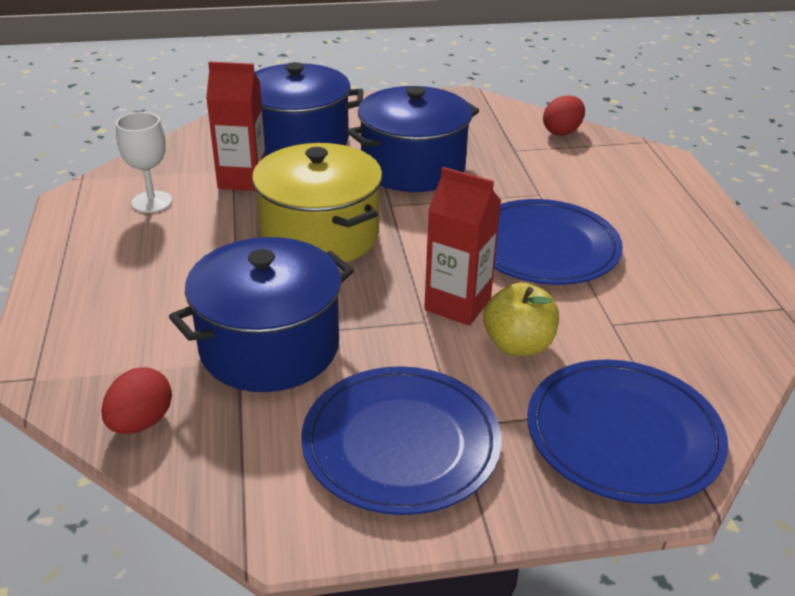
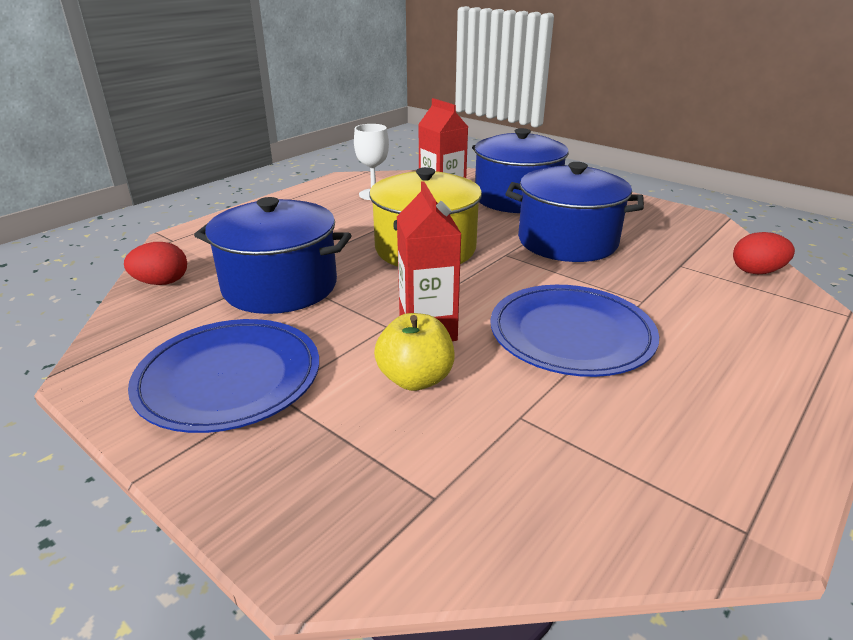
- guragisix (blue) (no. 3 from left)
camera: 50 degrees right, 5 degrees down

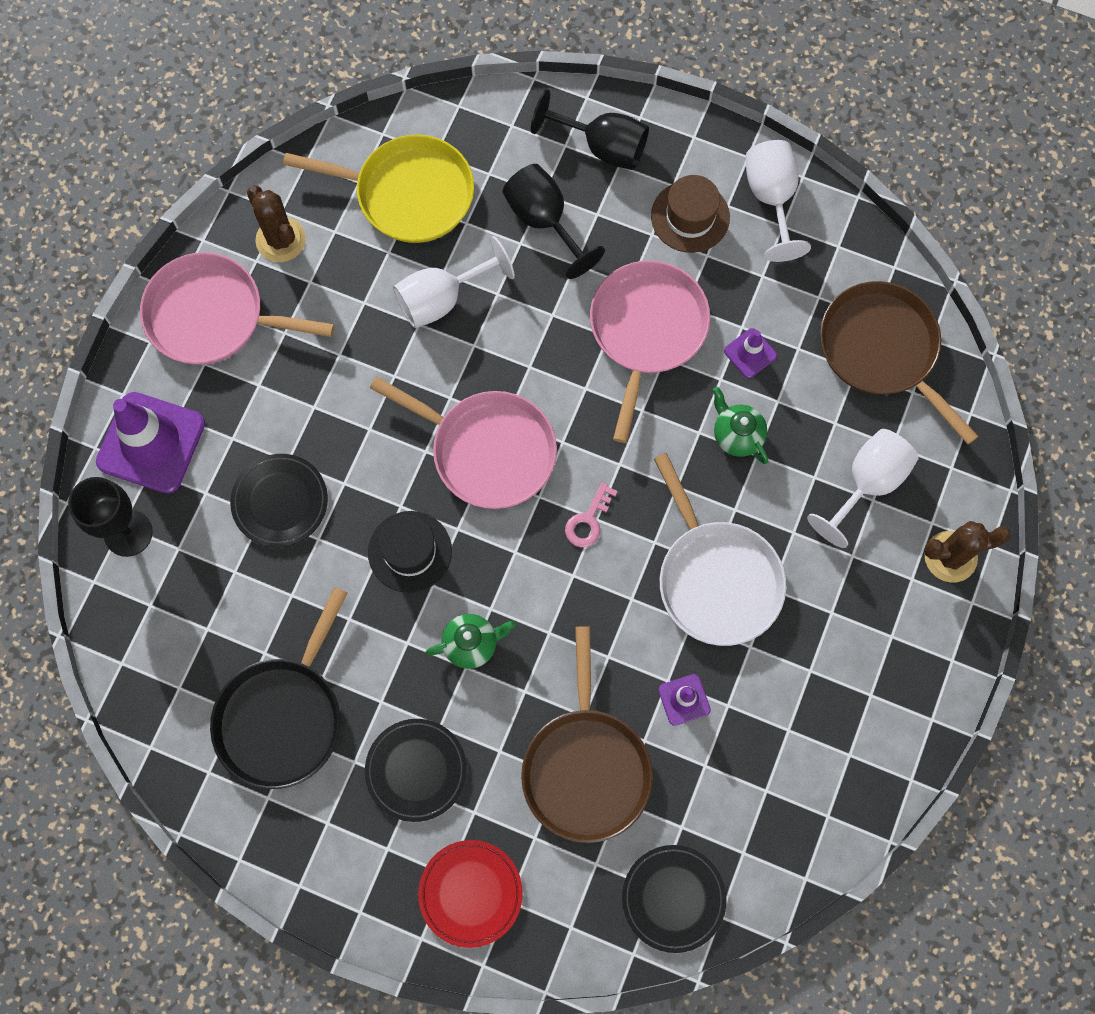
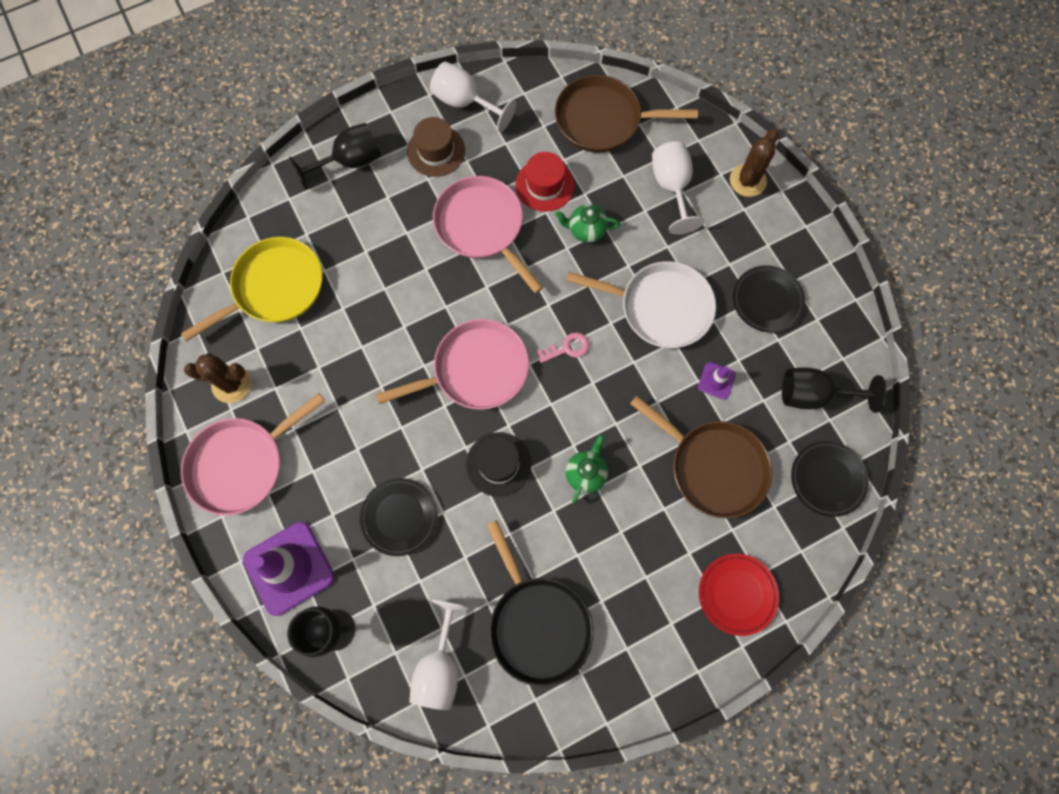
~ guragisix (black) (no. 2 from left)
~ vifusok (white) (no. 1 from left)
~ vifusok (black) (no. 2 from left in the first image) to vifusok (black) (no. 3 from left)
~ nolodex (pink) 90 degrees counterclockwise
~ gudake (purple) (no. 3 from left) to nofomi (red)
camera: 50 degrees left, 0 degrees up

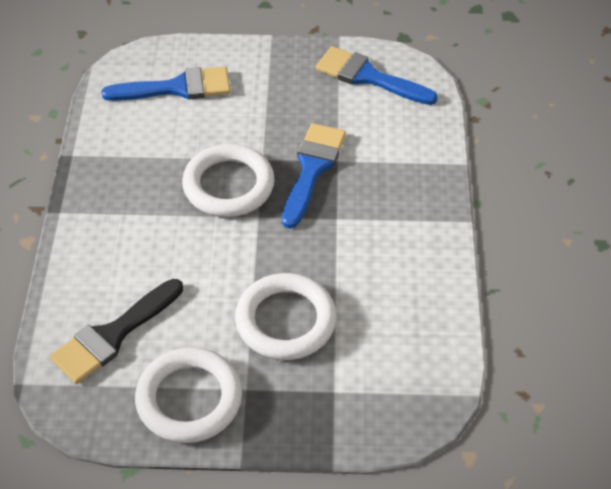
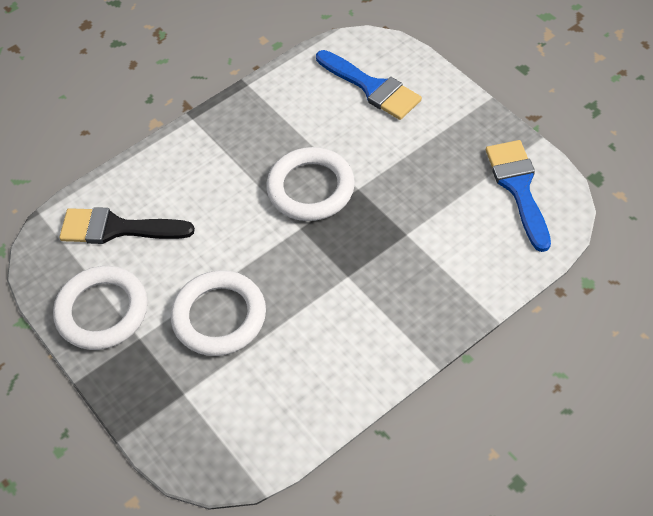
- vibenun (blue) (no. 2 from left)
camera: 55 degrees right, 5 degrees up

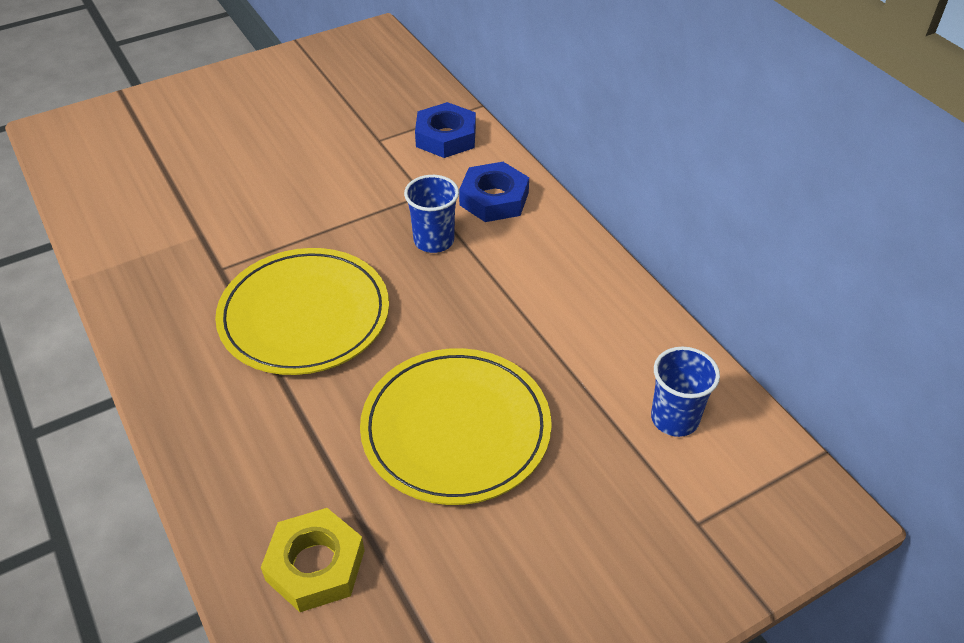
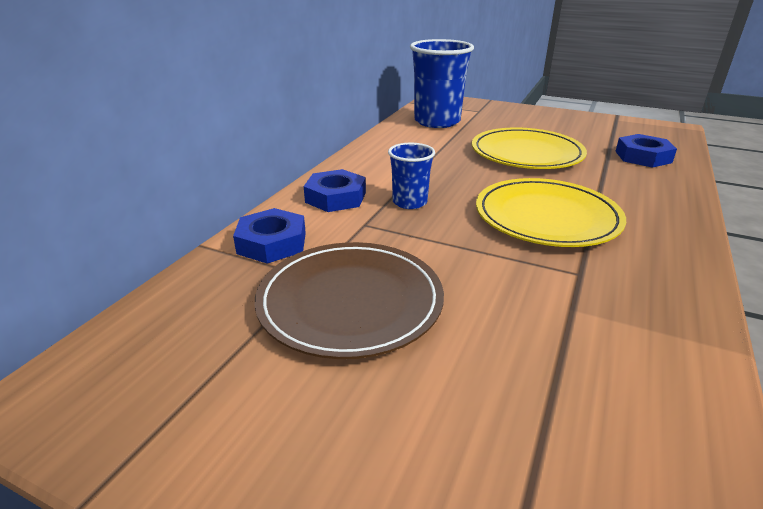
~ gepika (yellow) to gepika (blue) (no. 3 from left)
~ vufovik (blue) (no. 2 from left) x1.89
+ guragisix (brown)
camera: 125 degrees left, 15 degrees down

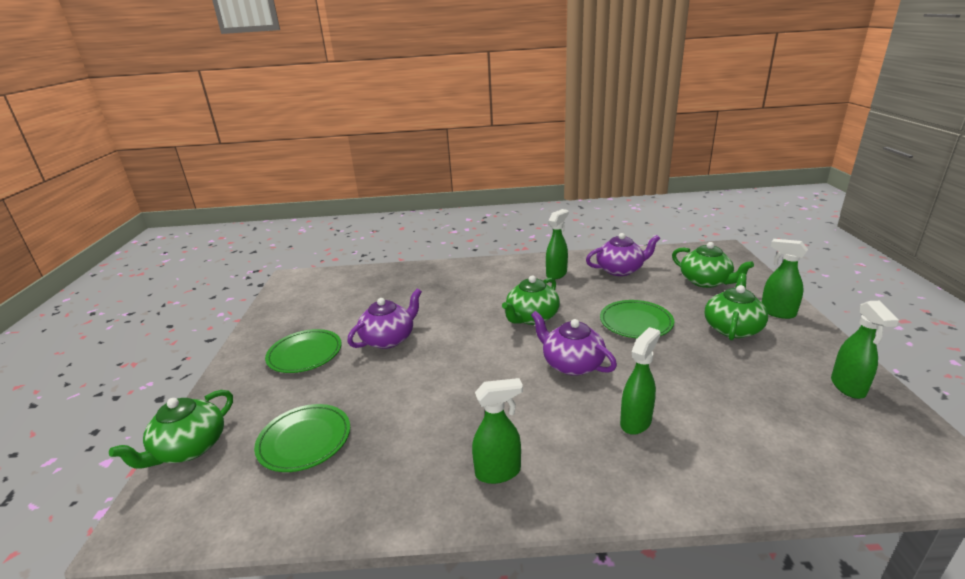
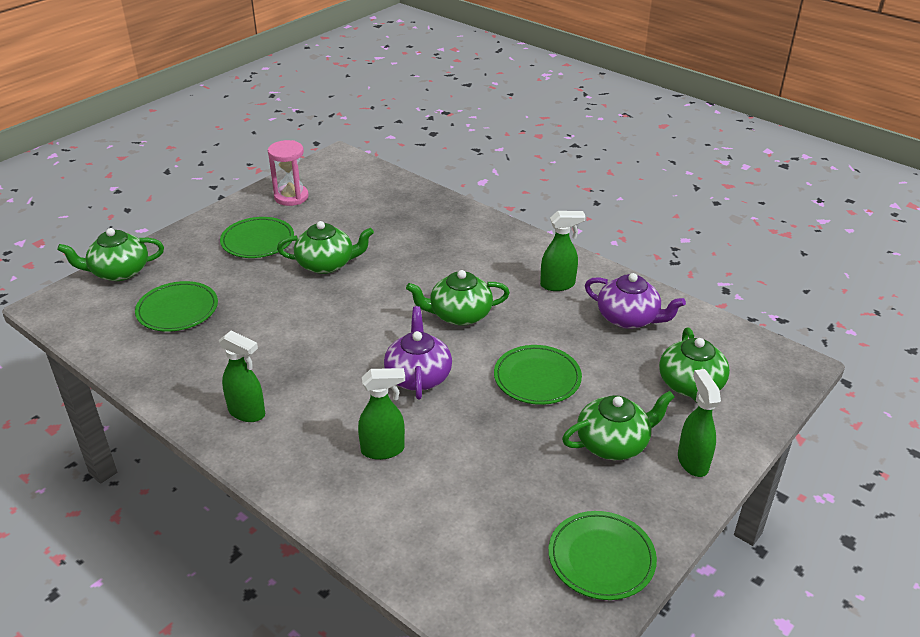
~ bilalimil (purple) (no. 1 from left) to bilalimil (green) (no. 2 from left)
~ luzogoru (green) (no. 5 from left) to guragisix (green) (no. 4 from left)
+ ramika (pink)
camera: 40 degrees right, 10 degrees up

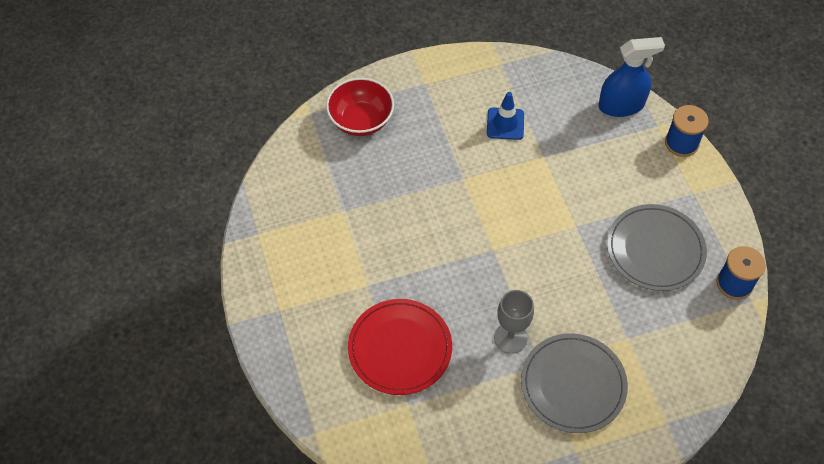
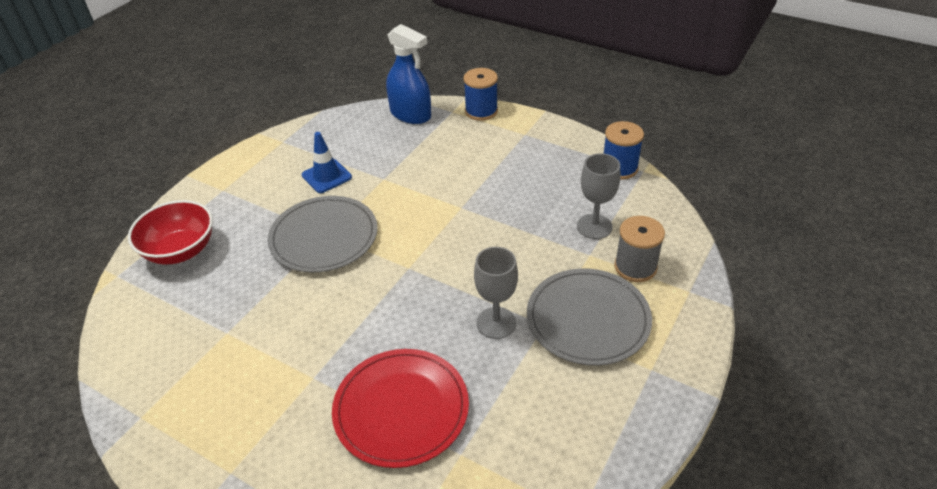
~ luzogoru (blue) 90 degrees clockwise
~ guragisix (grey) (no. 2 from left in the first image) to guragisix (grey) (no. 1 from left)
+ vifusok (grey) (no. 2 from left)
+ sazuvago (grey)
camera: 40 degrees left, 15 degrees down

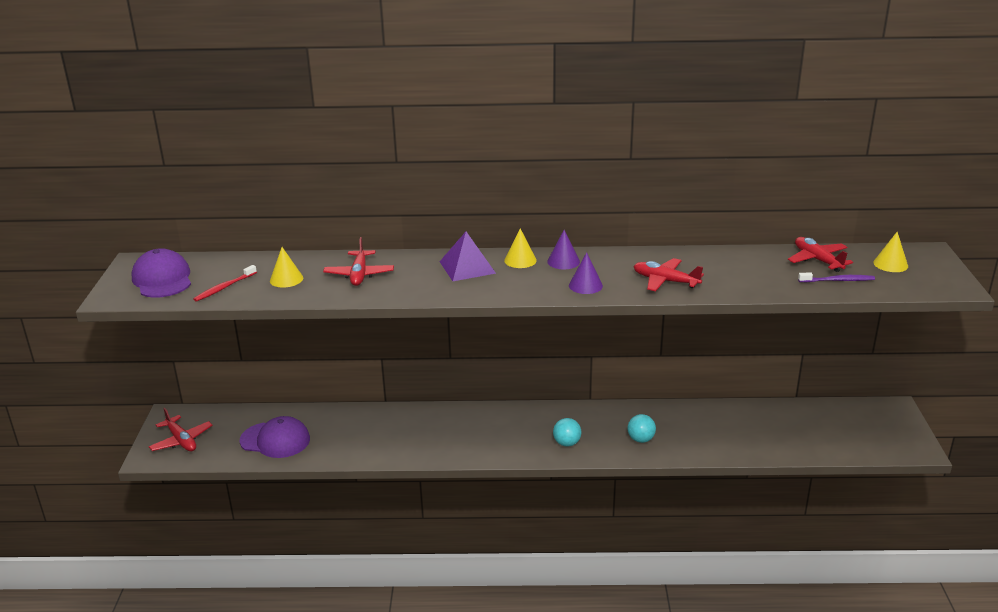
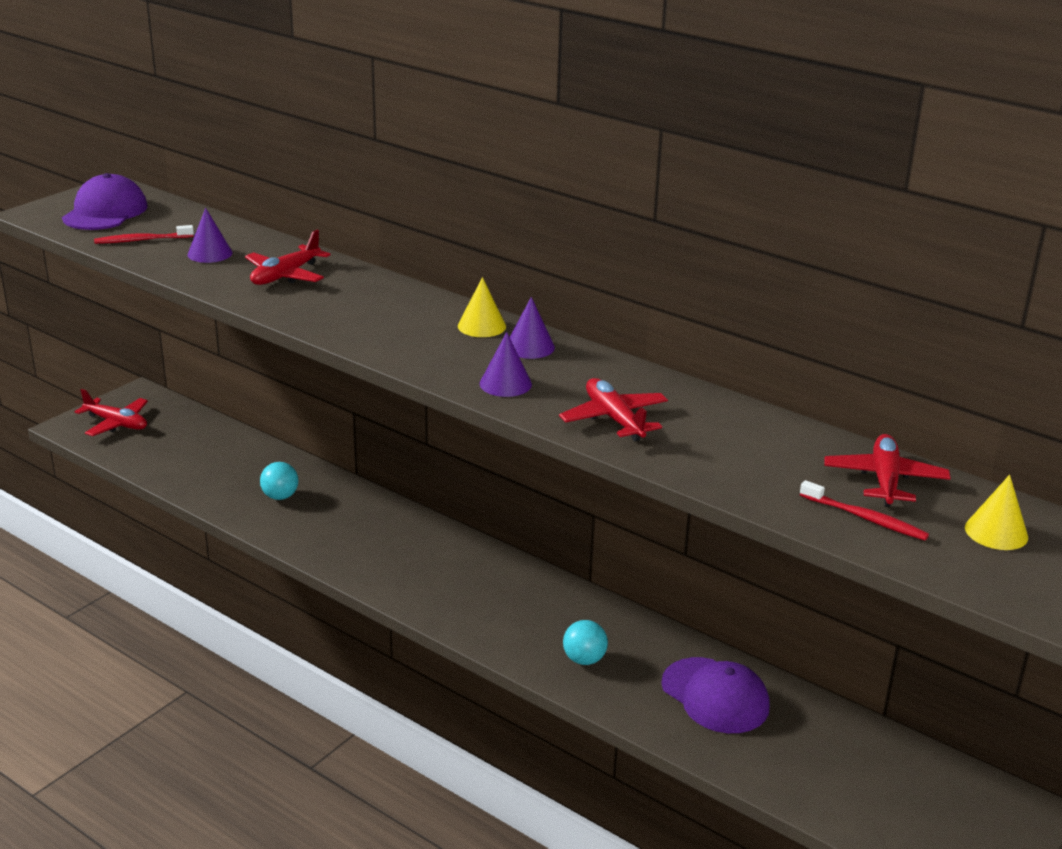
~ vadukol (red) (no. 1 from left) 60 degrees counterclockwise
~ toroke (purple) (no. 2 from left)
~ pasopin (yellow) (no. 1 from left) to pasopin (purple) (no. 1 from left)
- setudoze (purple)
~ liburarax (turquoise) (no. 1 from left)
~ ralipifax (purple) to ralipifax (red) (no. 2 from left)
camera: 35 degrees right, 0 degrees up

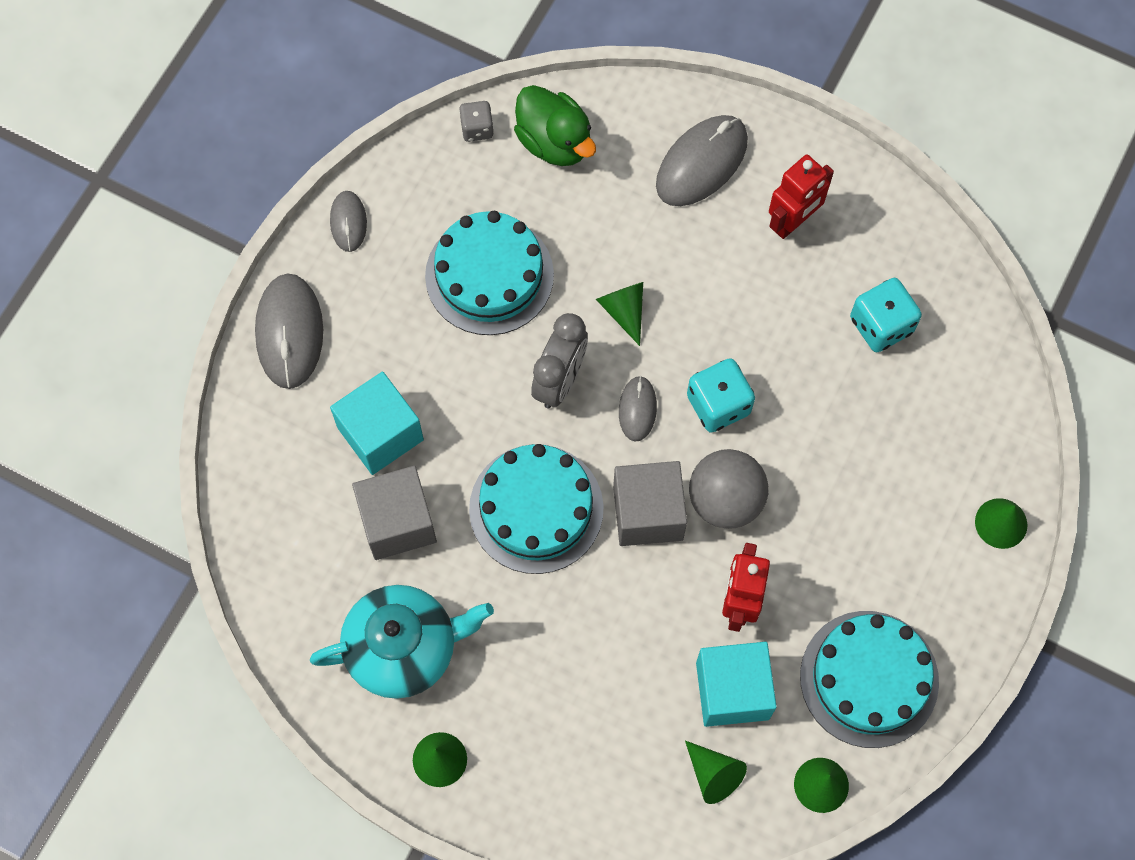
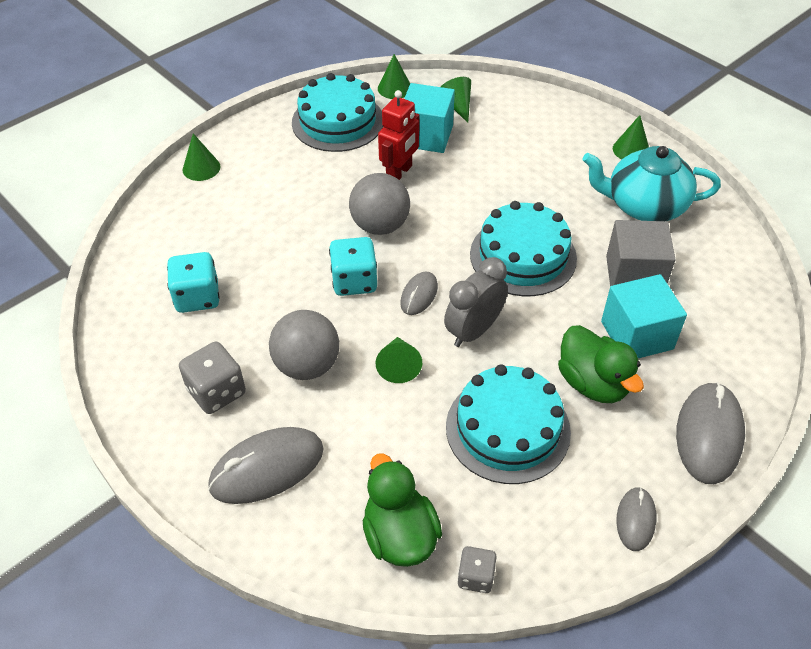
- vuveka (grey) (no. 2 from left)
~ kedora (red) (no. 2 from left) to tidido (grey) (no. 1 from left)
+ liburarax (grey) (no. 1 from left)
+ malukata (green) (no. 2 from left)
camera: 160 degrees left, 20 degrees down

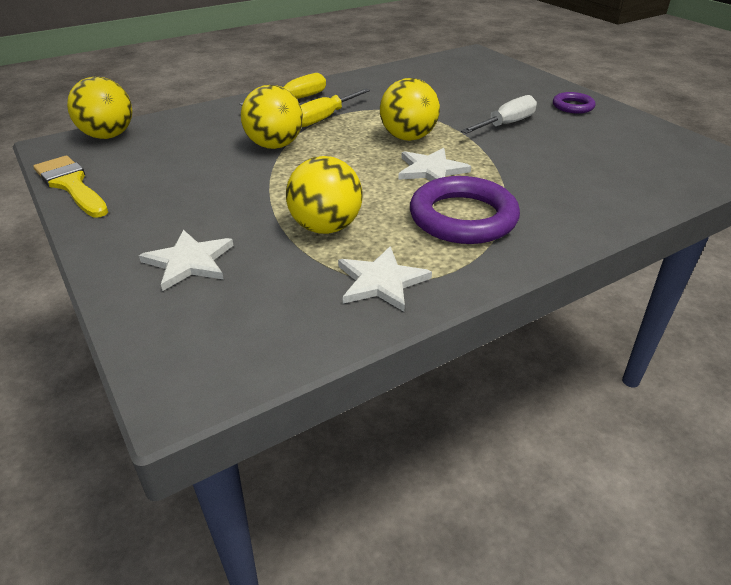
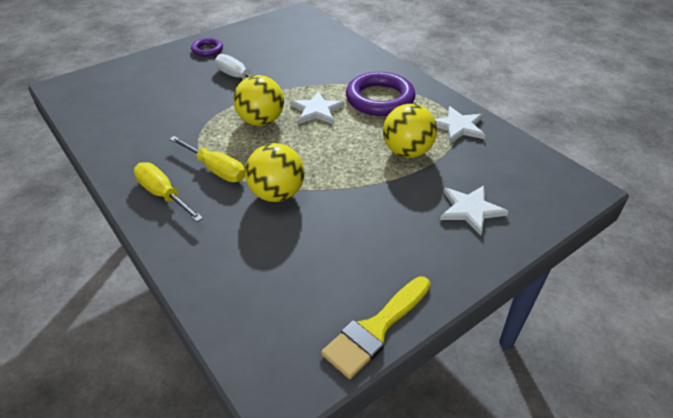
- liburarax (yellow) (no. 1 from left)
camera: 95 degrees left, 5 degrees up

